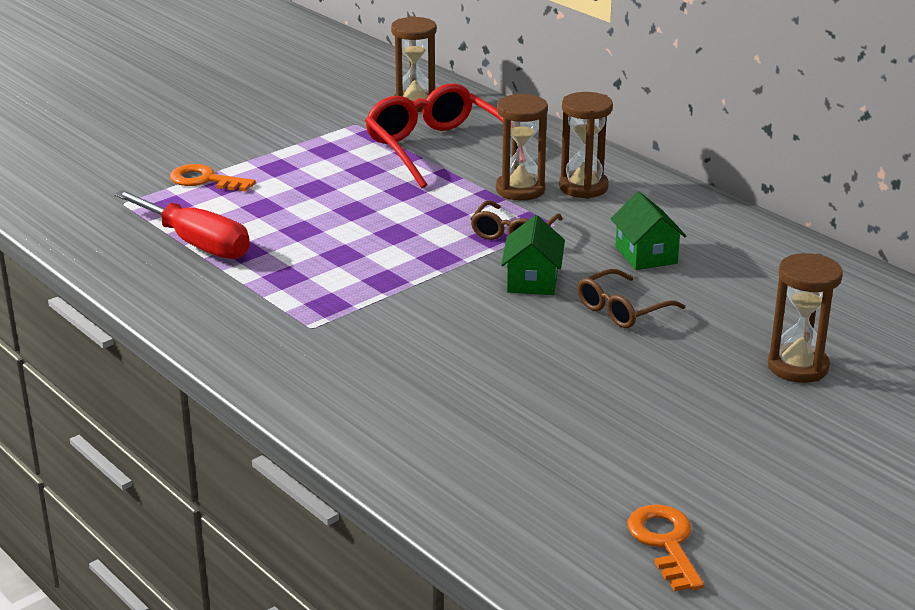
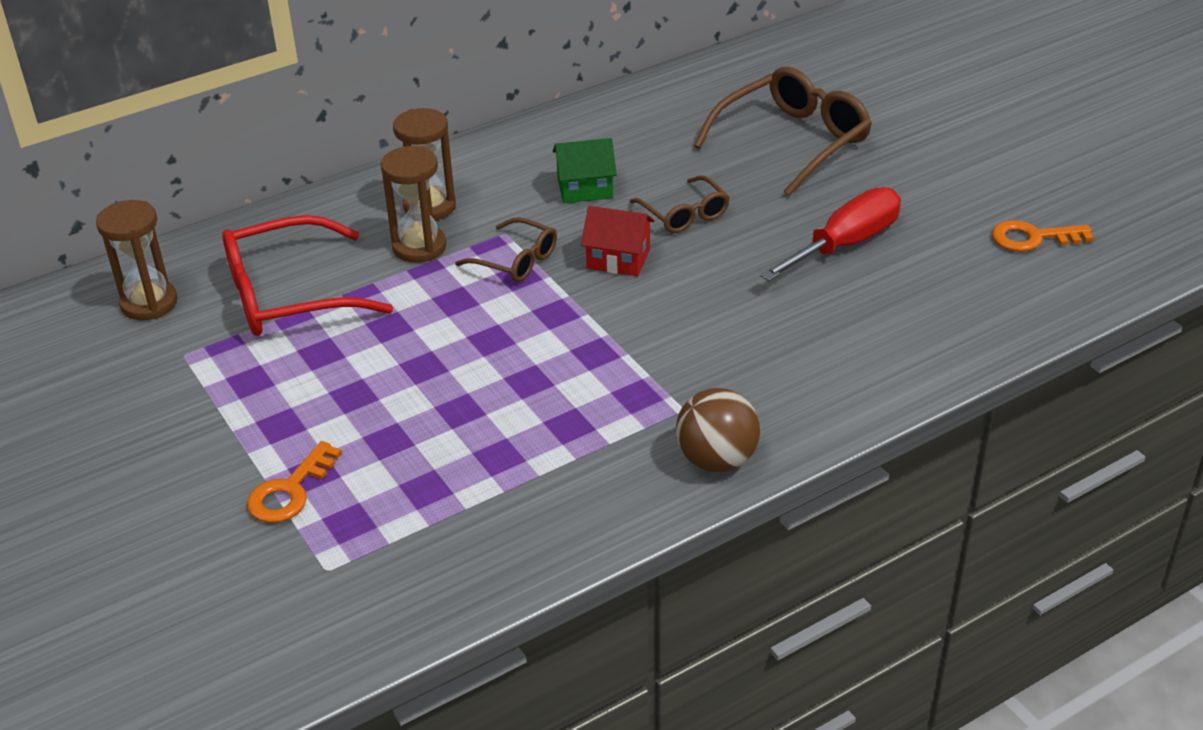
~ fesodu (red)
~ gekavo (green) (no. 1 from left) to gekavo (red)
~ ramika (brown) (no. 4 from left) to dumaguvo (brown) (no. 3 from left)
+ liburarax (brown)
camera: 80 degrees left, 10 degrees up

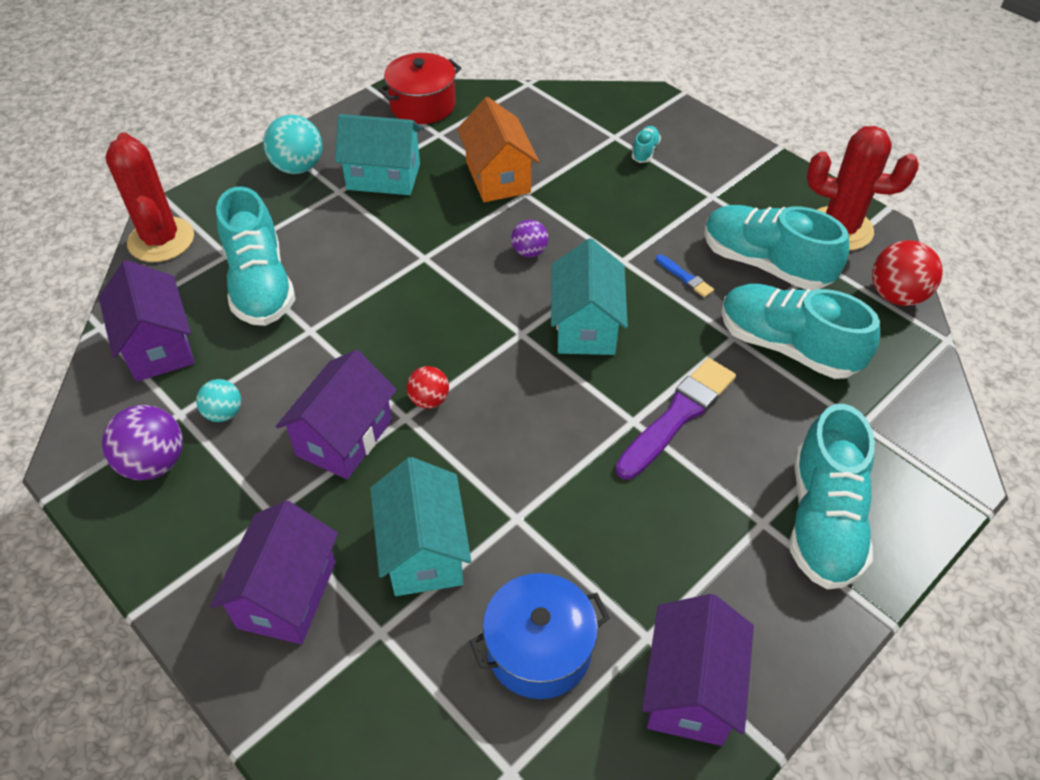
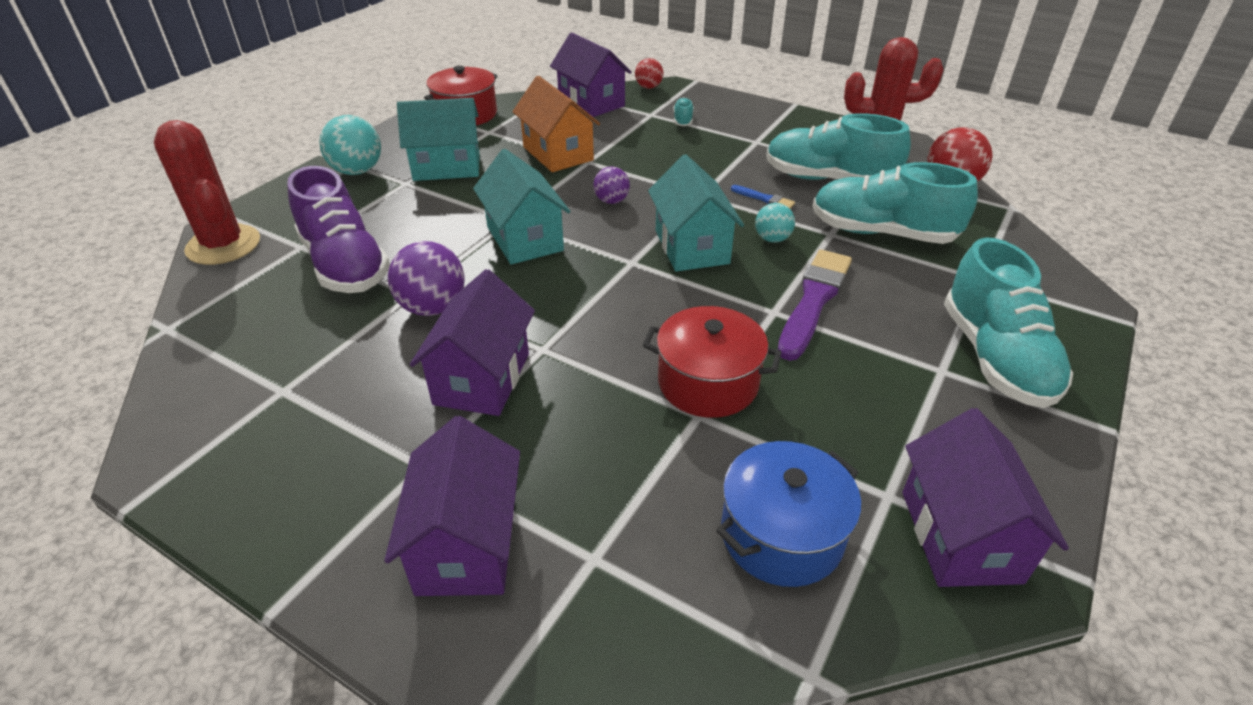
~ gekavo (purple) (no. 1 from left in the first image) to gekavo (purple) (no. 3 from left)
~ liburarax (purple) (no. 1 from left)
~ liburarax (turquoise) (no. 1 from left in the first image) to liburarax (turquoise) (no. 2 from left)
~ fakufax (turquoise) (no. 1 from left) to fakufax (purple)
~ gekavo (turquoise) (no. 2 from left)
~ liburarax (red) (no. 1 from left)
+ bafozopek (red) (no. 2 from left)
camera: 15 degrees left, 10 degrees down

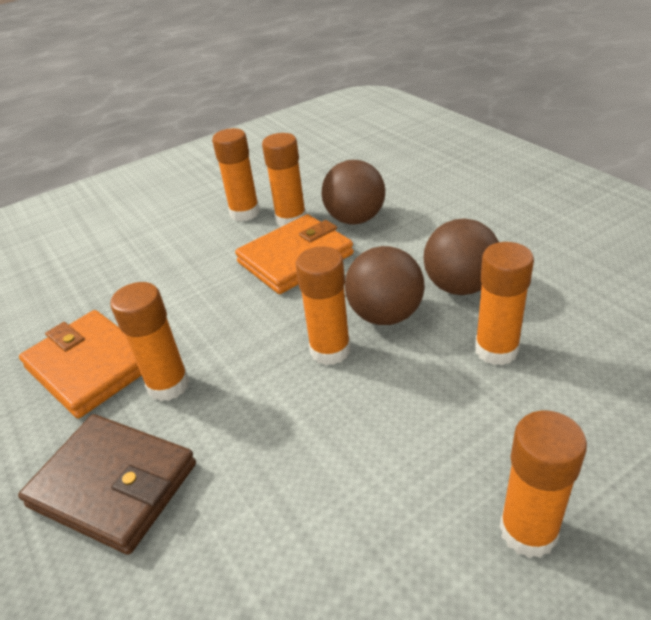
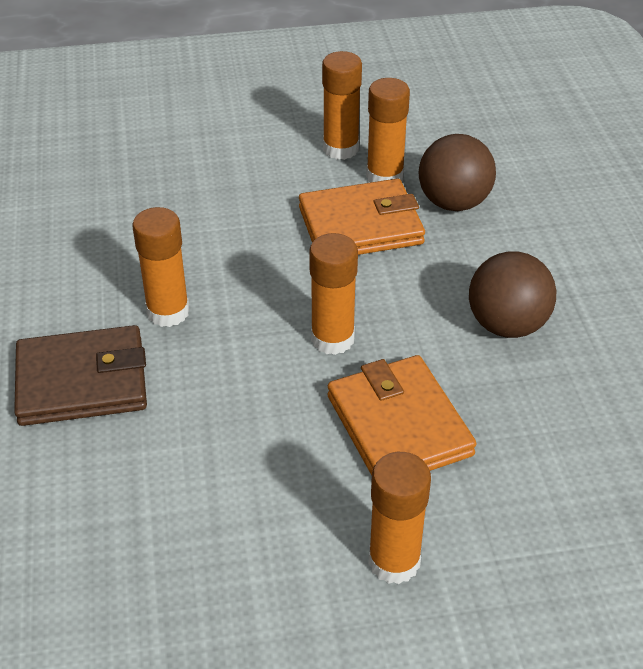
~ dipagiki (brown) 60 degrees counterclockwise
~ dipagiki (orange) (no. 1 from left in the first image) to dipagiki (orange) (no. 2 from left)
- liburarax (brown) (no. 2 from left)
- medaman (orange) (no. 5 from left)
camera: 20 degrees right, 5 degrees up

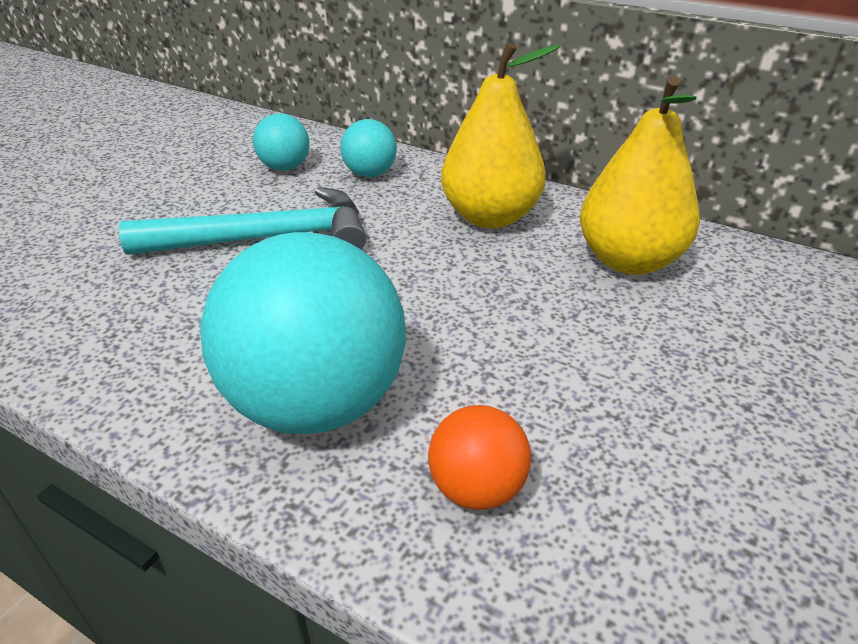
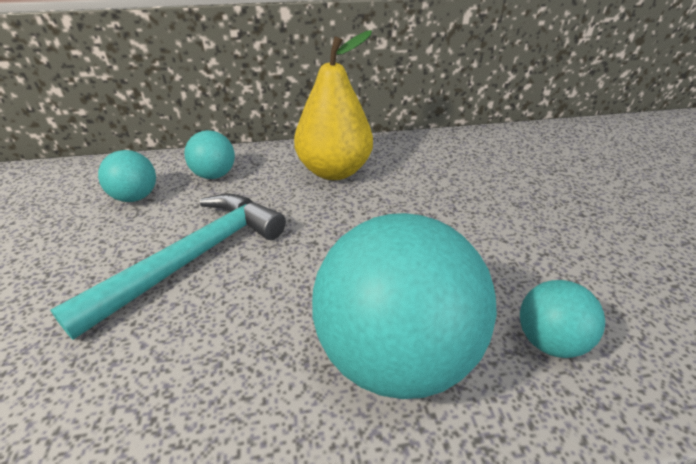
~ liburarax (orange) to liburarax (turquoise) (no. 4 from left)
- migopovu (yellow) (no. 2 from left)
camera: 40 degrees left, 0 degrees up

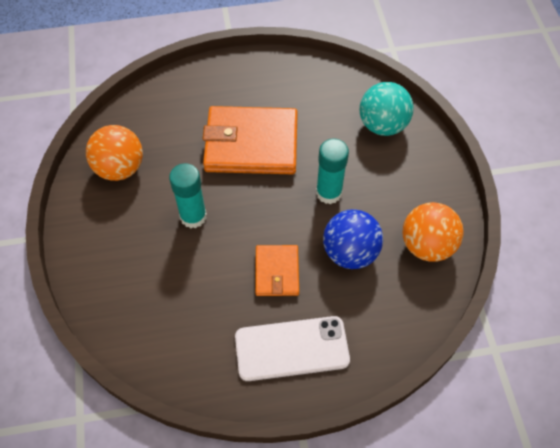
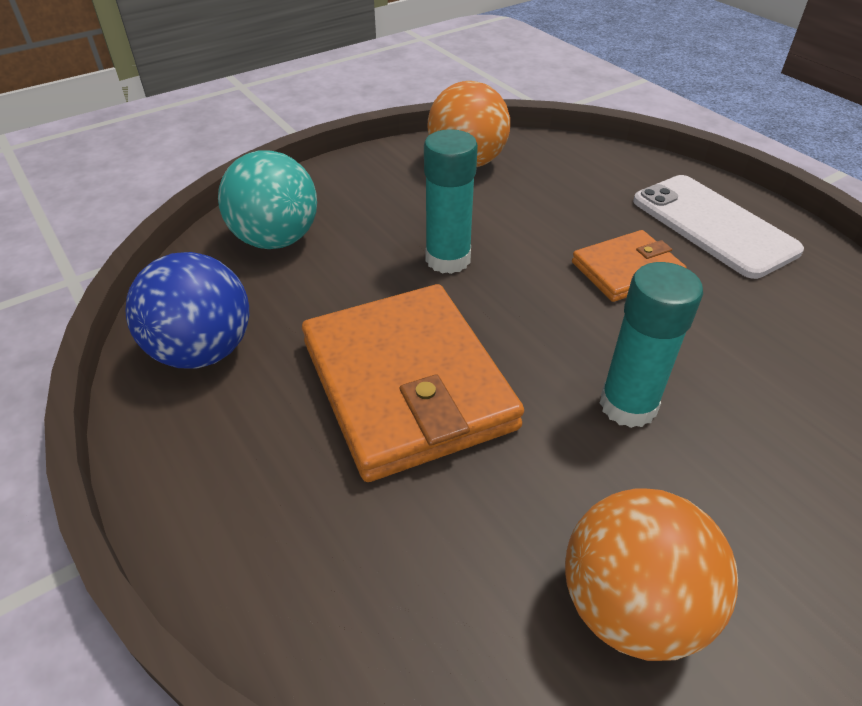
~ liburarax (blue)
camera: 115 degrees left, 15 degrees down

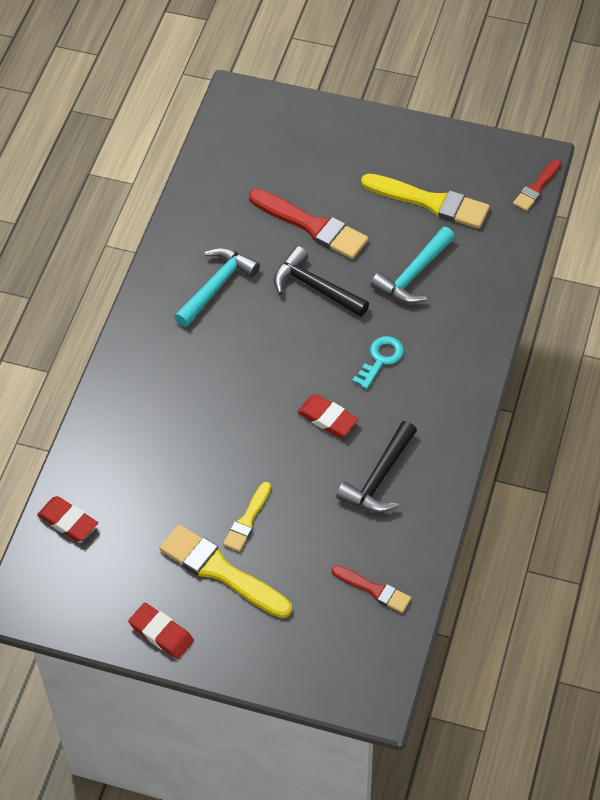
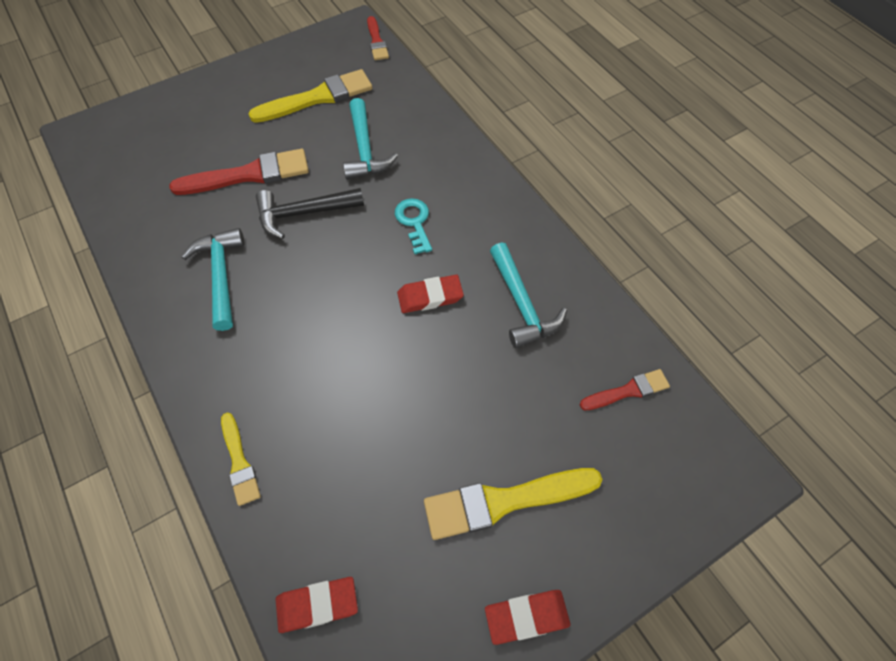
~ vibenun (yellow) (no. 2 from left in the first image) to vibenun (yellow) (no. 1 from left)
~ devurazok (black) (no. 2 from left) to devurazok (turquoise) (no. 3 from left)
camera: 50 degrees left, 5 degrees up

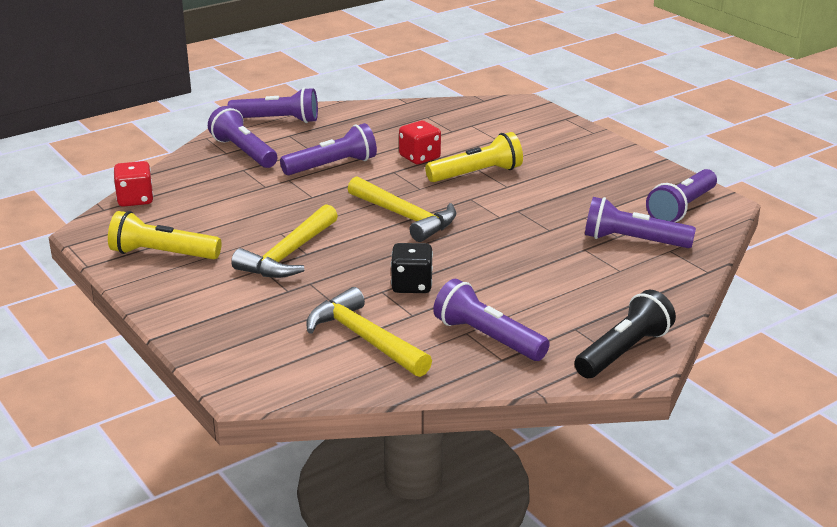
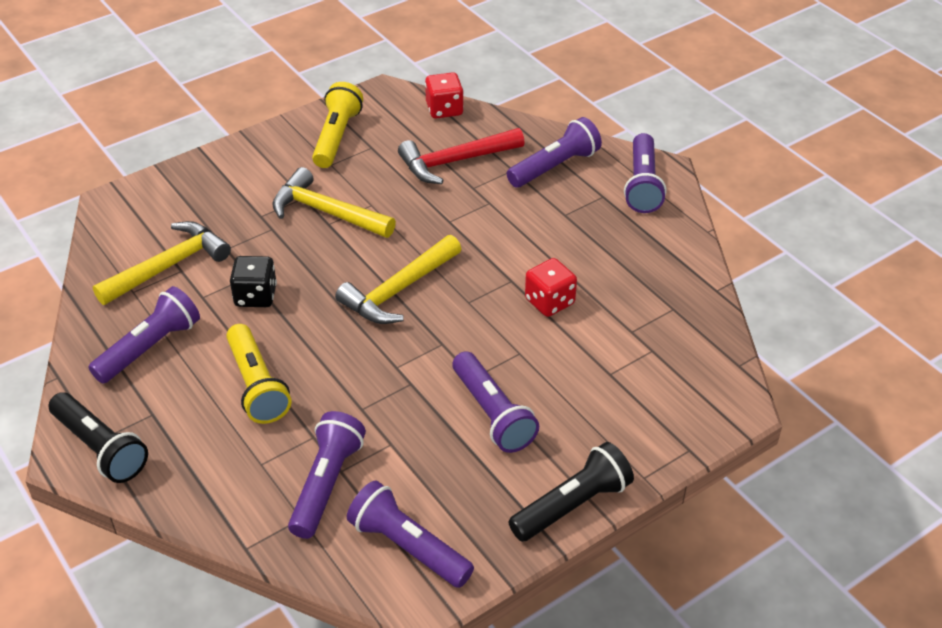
~ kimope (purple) (no. 3 from left in the first image) to kimope (purple) (no. 4 from left)
~ kimope (yellow) (no. 2 from left in the first image) to kimope (yellow) (no. 1 from left)
+ devurazok (red)
+ kimope (black) (no. 2 from left)
camera: 90 degrees right, 15 degrees up

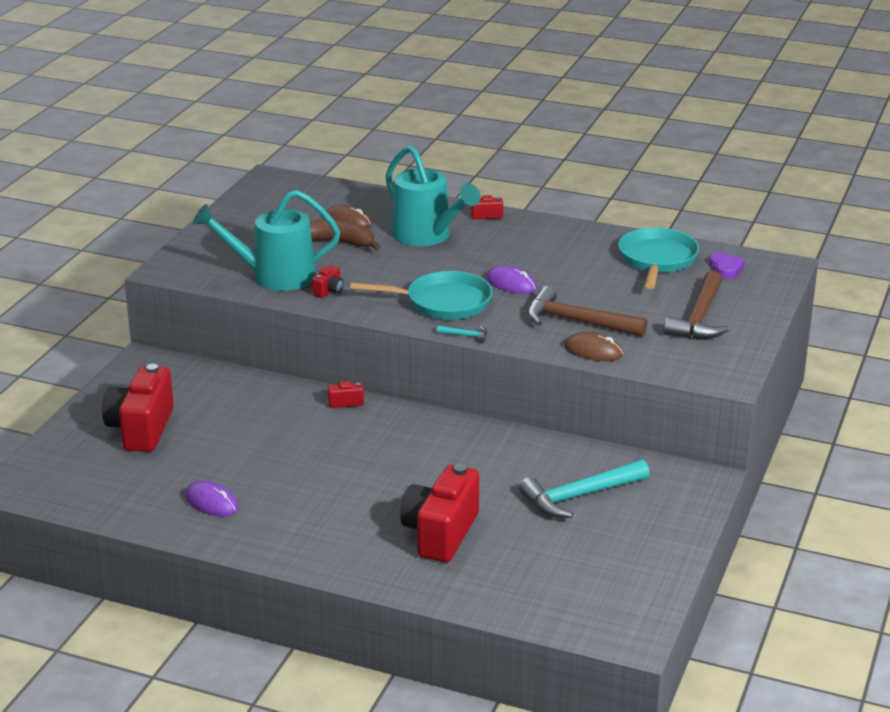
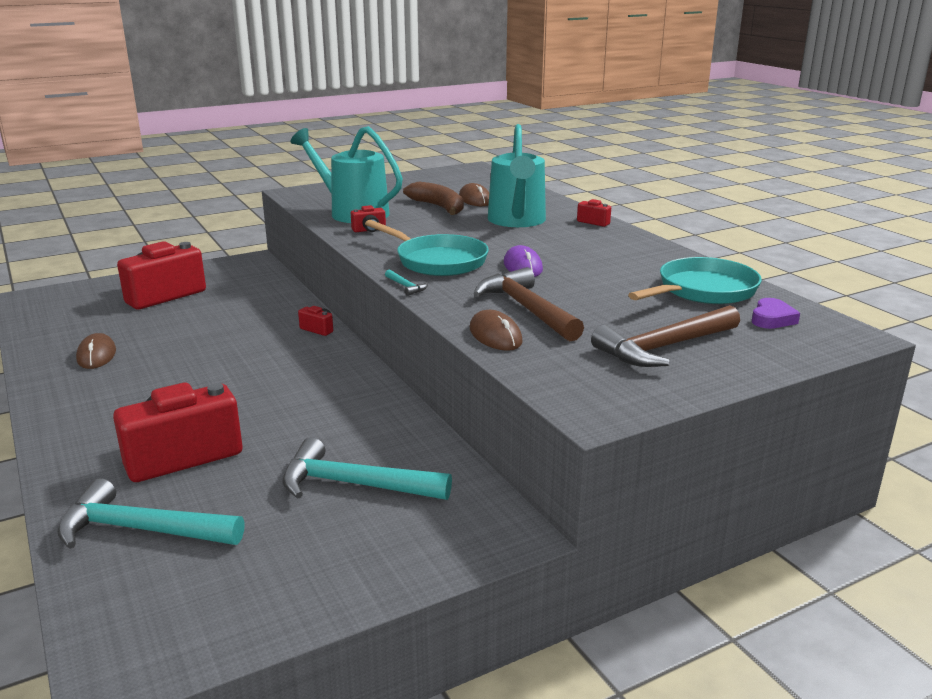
~ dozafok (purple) (no. 1 from left) to dozafok (brown) (no. 1 from left)
+ devurazok (turquoise) (no. 1 from left)
camera: 40 degrees right, 5 degrees down

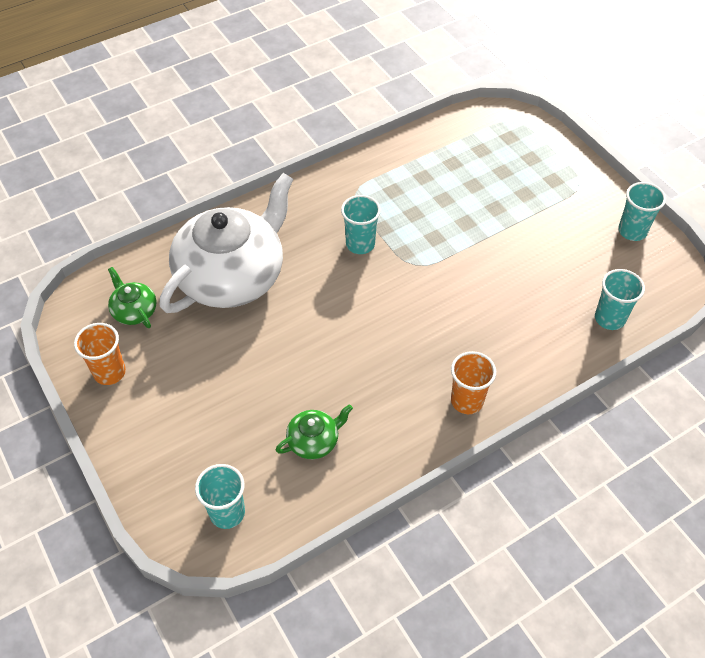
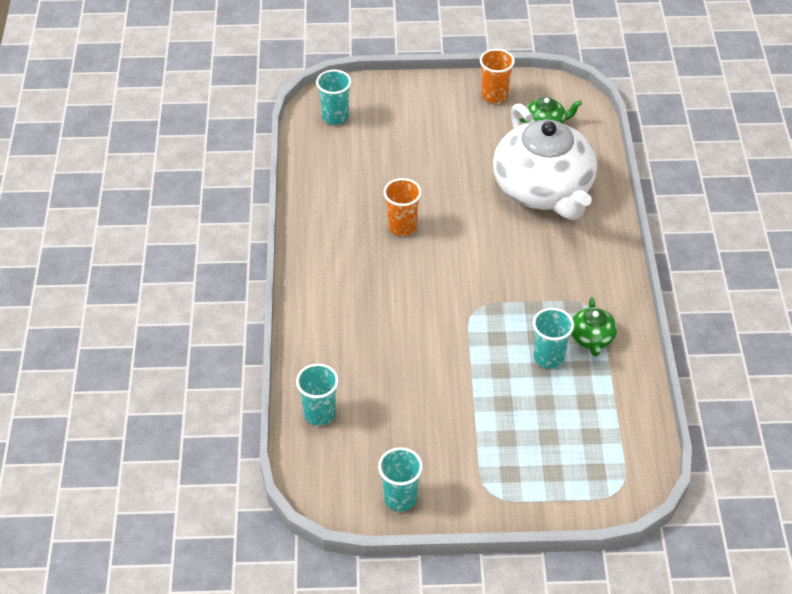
~ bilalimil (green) (no. 2 from left)
~ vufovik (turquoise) (no. 2 from left in the first image) to vufovik (turquoise) (no. 4 from left)
~ vufovik (orange) (no. 2 from left in the first image) to vufovik (orange) (no. 1 from left)
camera: 120 degrees right, 5 degrees down

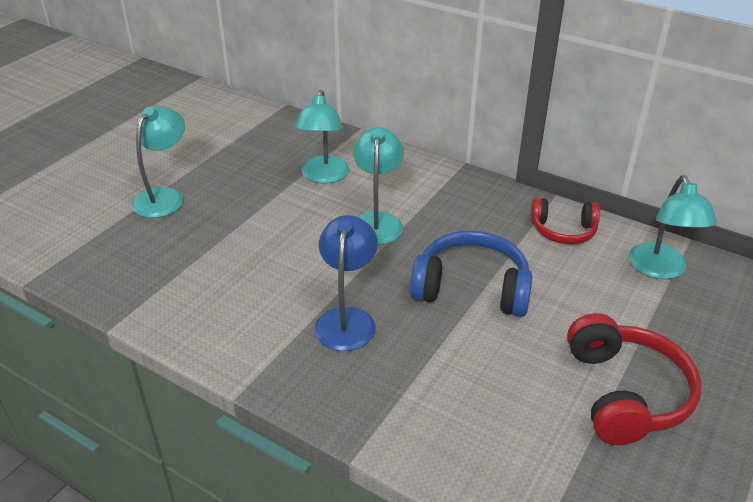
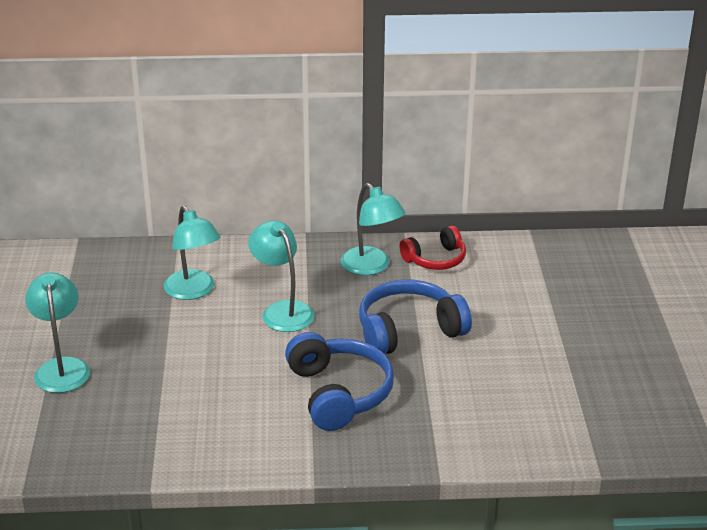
~ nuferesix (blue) to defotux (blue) (no. 1 from left)
- defotux (red) (no. 2 from left)
~ nuferesix (turquoise) (no. 4 from left)
camera: 35 degrees left, 5 degrees down

